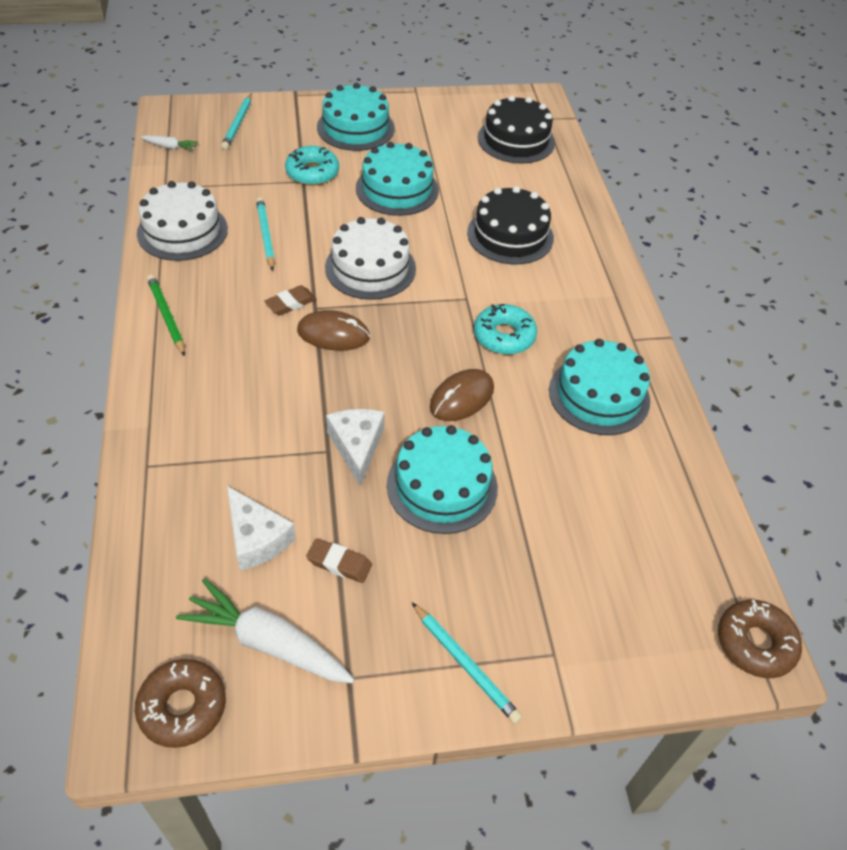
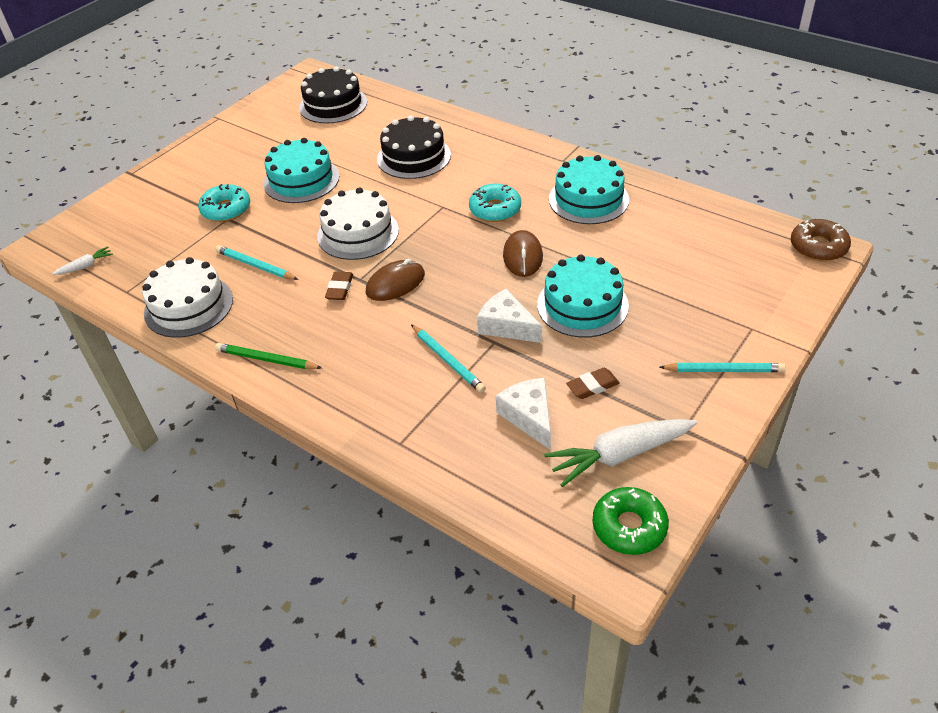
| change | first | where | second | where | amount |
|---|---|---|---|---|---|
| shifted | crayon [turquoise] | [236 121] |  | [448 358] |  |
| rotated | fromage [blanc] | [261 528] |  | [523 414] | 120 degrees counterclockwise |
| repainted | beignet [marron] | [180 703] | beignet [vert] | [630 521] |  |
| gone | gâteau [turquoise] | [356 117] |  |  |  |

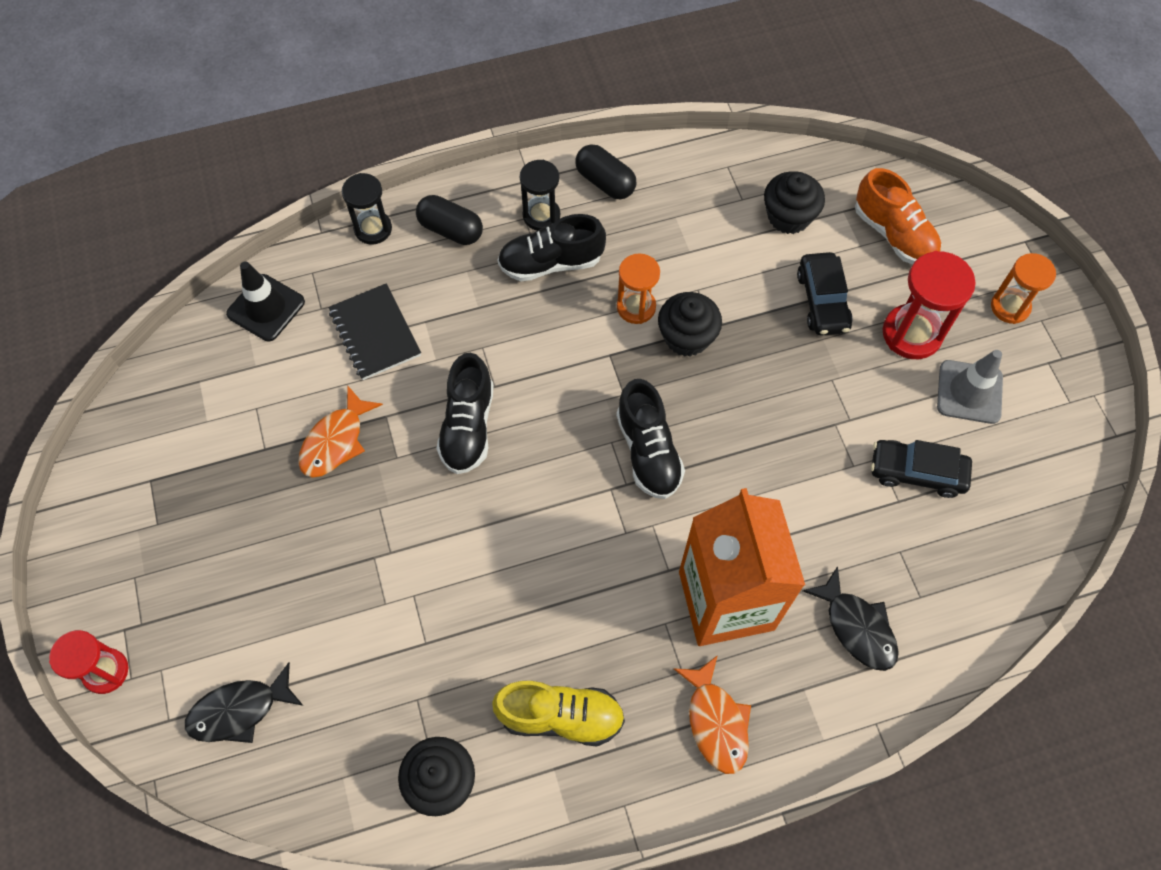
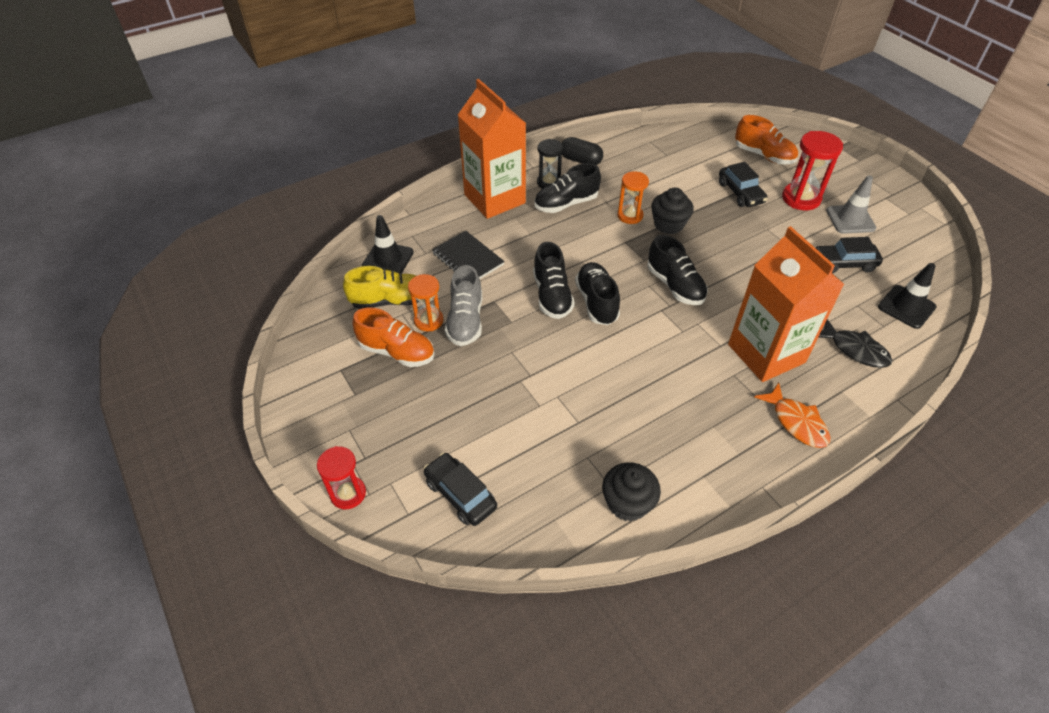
| change | first | where | second | where | amount |
|---|---|---|---|---|---|
| shifted | chaussure [jaune] | [558 713] |  | [381 287] |  |
| new |  |  | chaussure [orange] | [393 337] |  |
| shifted | sablier [orange] | [1023 288] |  | [426 302] |  |
| swapped | poisson [noir] | [244 702] | voiture [noir] | [460 489] |  |
| swapped | poisson [orange] | [340 432] | chaussure [gris] | [463 305] |  |
| swapped | gélule [noir] | [449 220] | brique de lait [orange] | [492 149] |  |
| new |  |  | chaussure [noir] | [597 293] |  |
| new |  |  | cône de chantier [noir] | [907 296] |  |
| gone | sablier [noir] | [367 208] |  |  |  |
| gone | muffin [noir] | [794 202] |  |  |  |

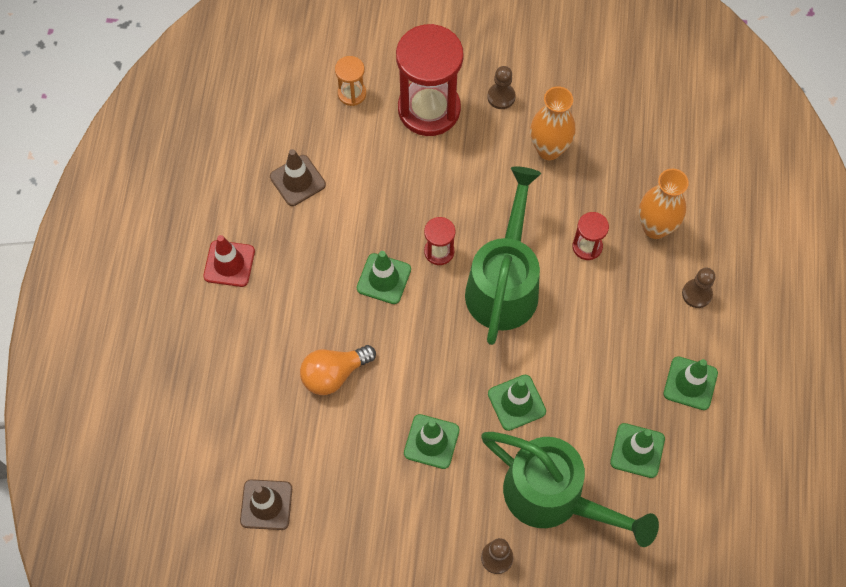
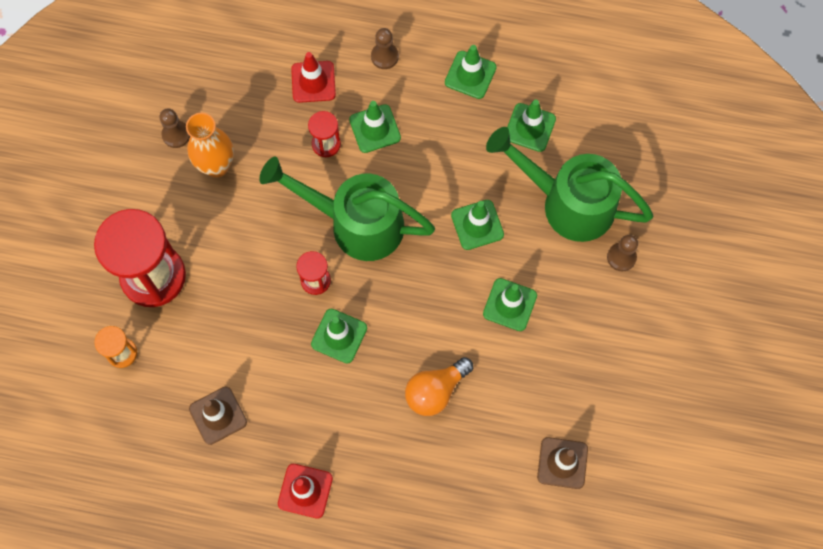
| change | first | where | second | where | amount |
|---|---|---|---|---|---|
| shifted | pion [marron] | [501 87] |  | [174 128] |  |
| swapped | vase [orange] | [664 204] | cône de chantier [rouge] | [313 77] |  |
| new |  |  | cône de chantier [vert] | [375 127] |  |
| rotated | ampoule [orange] | [338 370] |  | [439 386] | 75 degrees clockwise |
| rotated | arrosoir [vert] | [570 489] |  | [570 184] | 105 degrees counterclockwise |

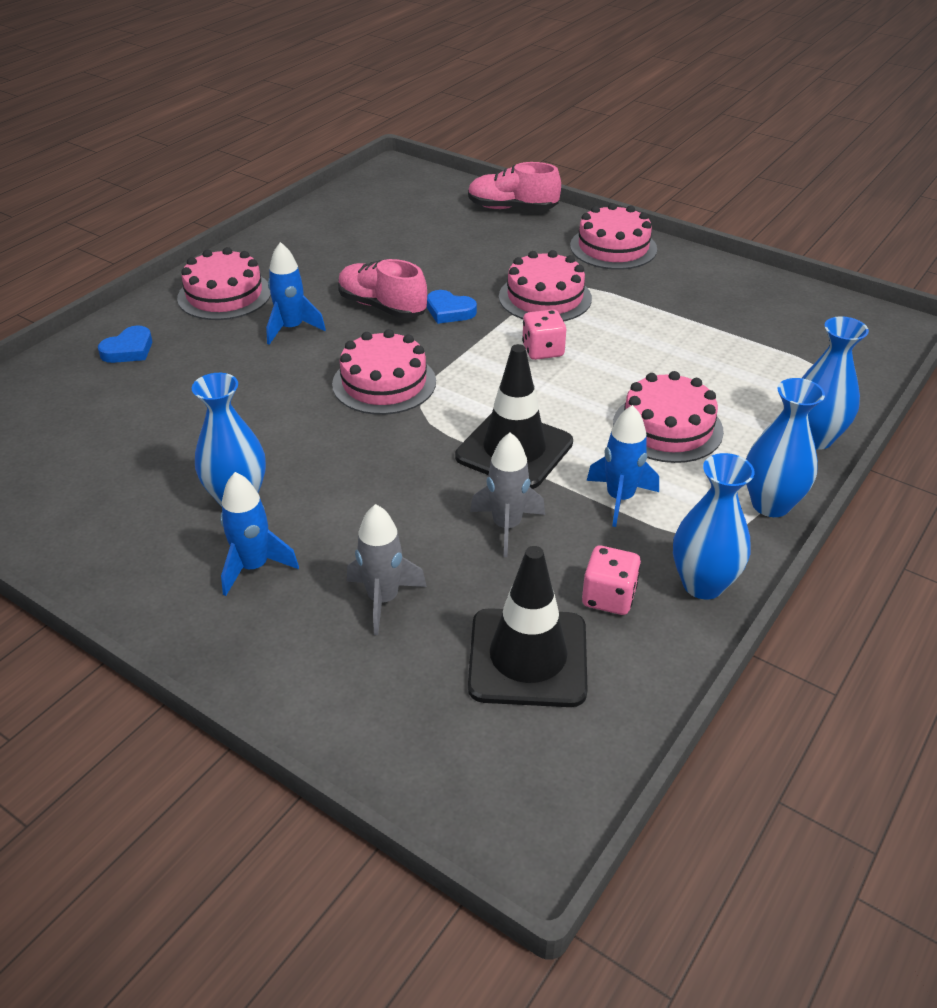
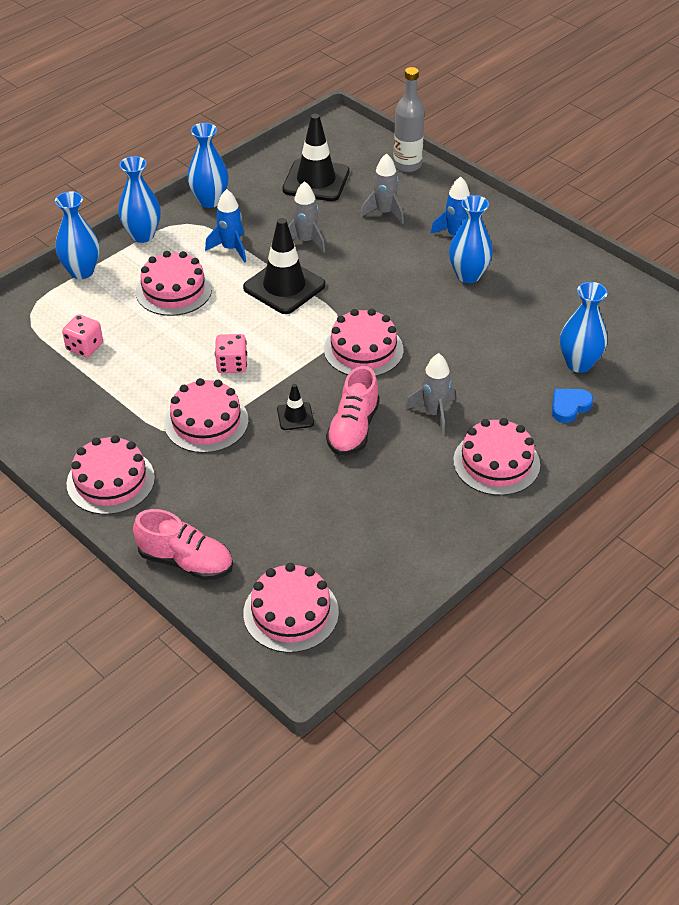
| change | first | where | second | where | amount |
|---|---|---|---|---|---|
| shifted | dé [rose] | [611 580] |  | [82 335] |  |
| new |  |  | gâteau [rose] | [291 608] |  |
| swapped | cœur [bleu] | [452 307] | cône de chantier [noir] | [295 407] |  |
| rotated | chaussure [rose] | [382 288] |  | [353 411] | 60 degrees clockwise |
| new |  |  | bouteille [gris] | [409 119] |  |
| repainted | fusée [bleu] | [296 293] | fusée [gris] | [430 393] |  |
| new |  |  | vase [bleu] | [583 327] |  |

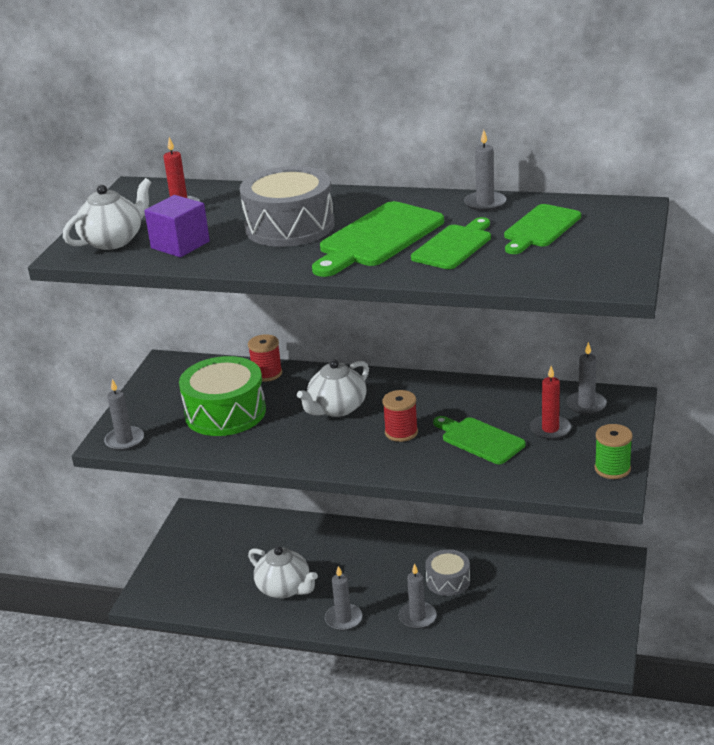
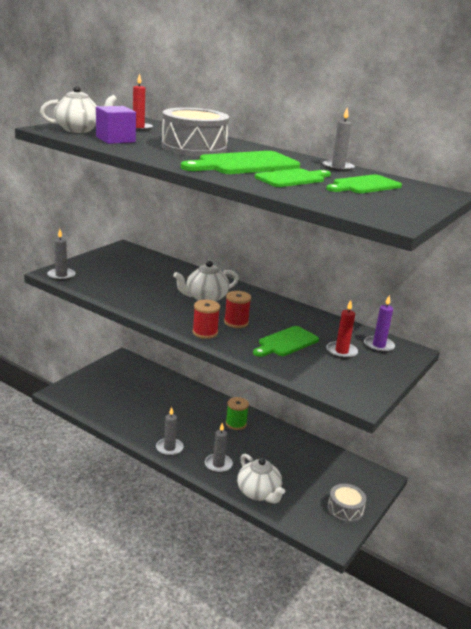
| change | first | where | second | where | amount |
|---|---|---|---|---|---|
| shifted | bobine [rouge] | [265 358] |  | [206 319] |  |
| shifted | bobine [vert] | [614 451] |  | [237 413] |  |
| shifted | théière [blanc] | [283 572] |  | [261 478] |  |
| rotated | planche à découper [vert] | [479 440] |  | [286 341] | 105 degrees counterclockwise |
| shifted | tambour [gris] | [447 572] |  | [347 503] |  |
| repainted | bougie [gris] | [587 378] | bougie [violet] | [379 324] |  |
| gone | tambour [vert] | [222 396] |  |  |  |

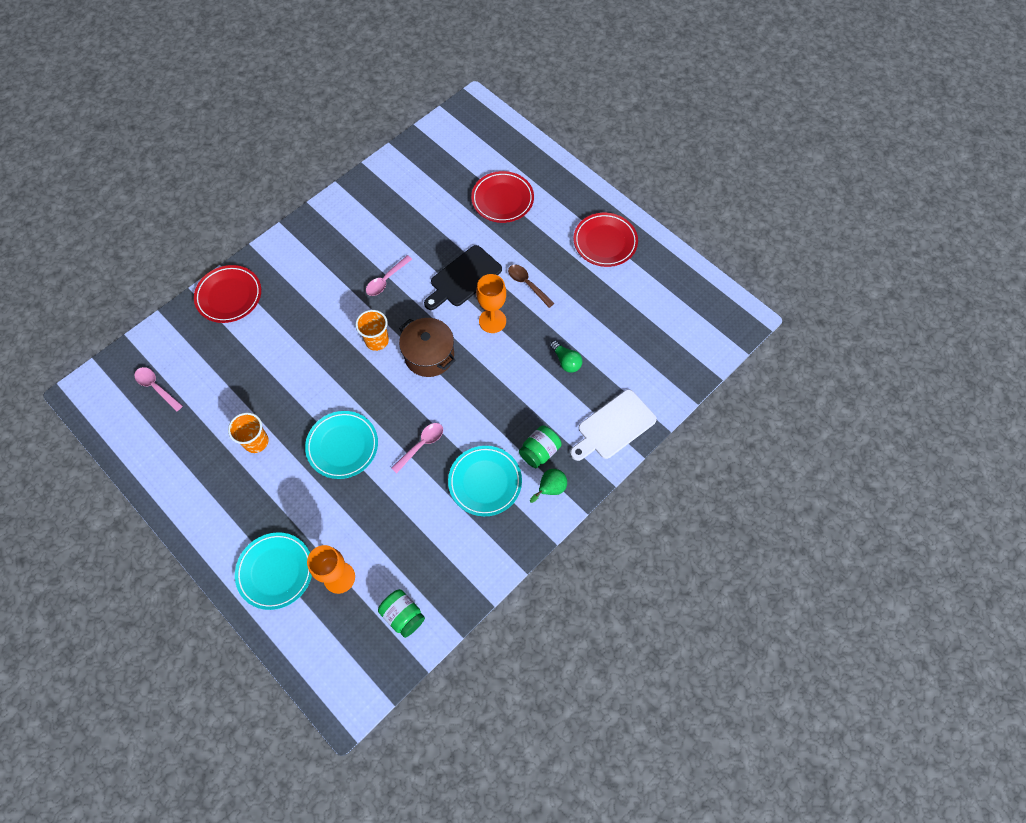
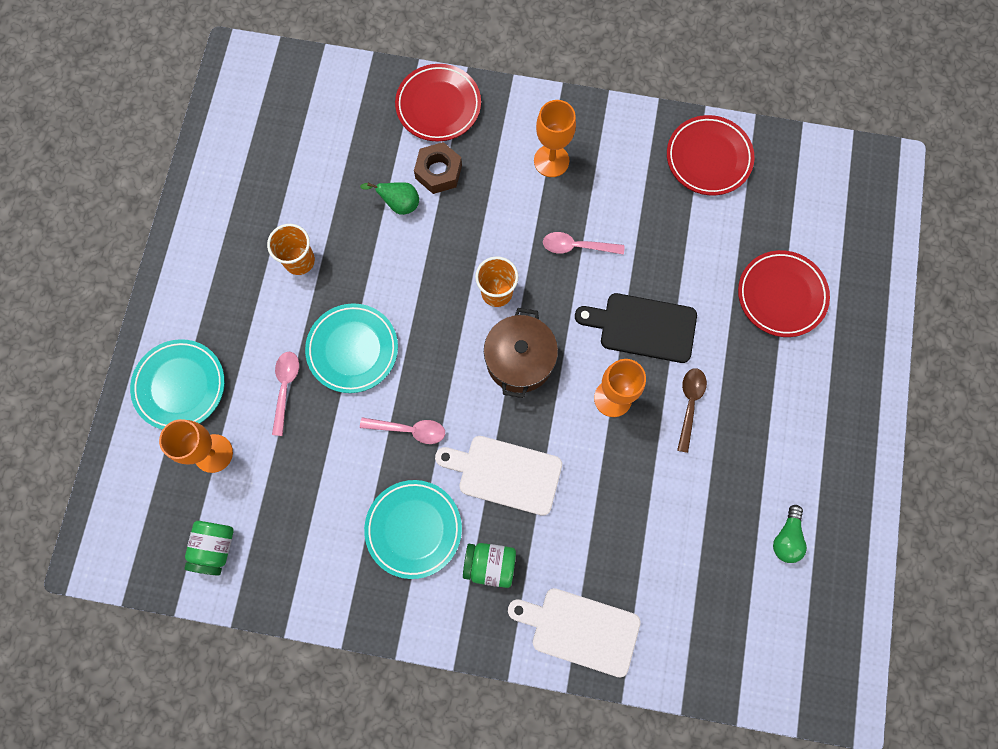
| change | first | where | second | where | amount |
|---|---|---|---|---|---|
| shifted | cuillère [rose] | [158 389] |  | [285 394] |  |
| shifted | poire [vert] | [548 486] |  | [389 198] |  |
| new |  |  | écrou [marron] | [438 168] |  |
| new |  |  | planche à découper [blanc] | [498 476] |  |
| new |  |  | verre à pied [orange] | [555 138] |  |
| shifted | assiette [rouge] | [605 240] |  | [711 155] |  |
| shifted | ampoule [vert] | [566 356] |  | [790 534] |  |

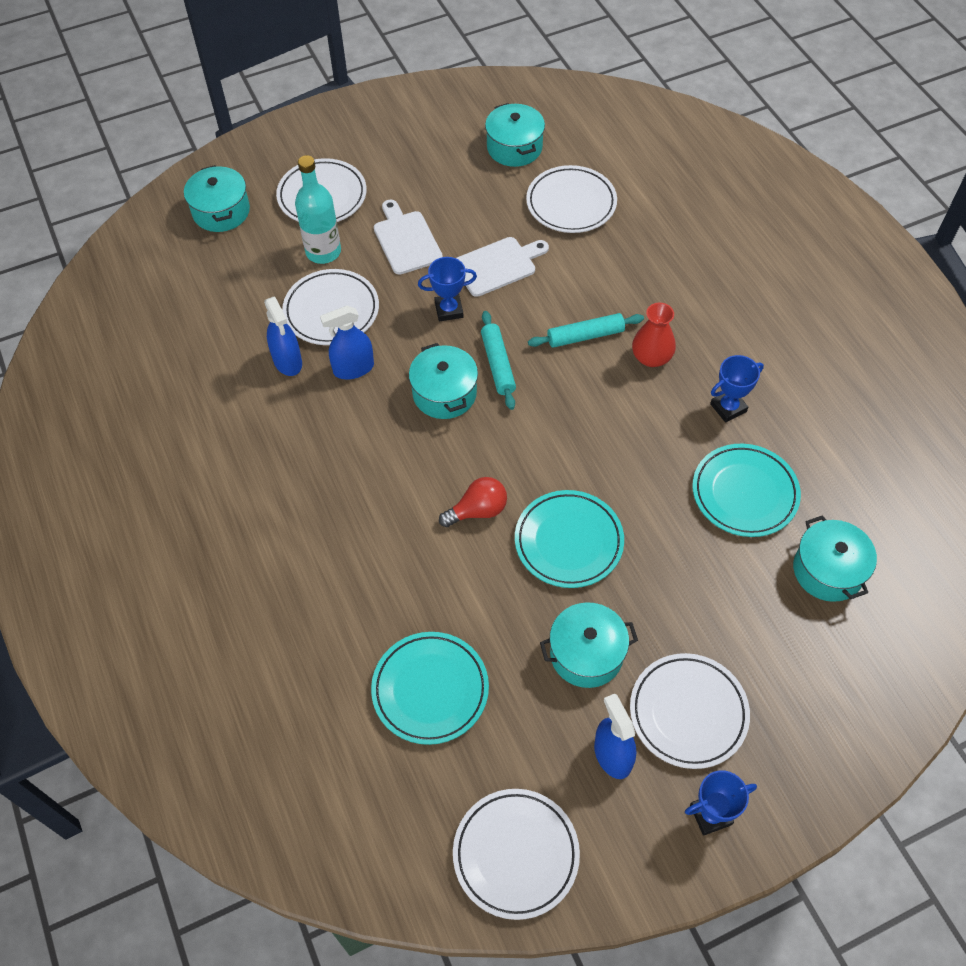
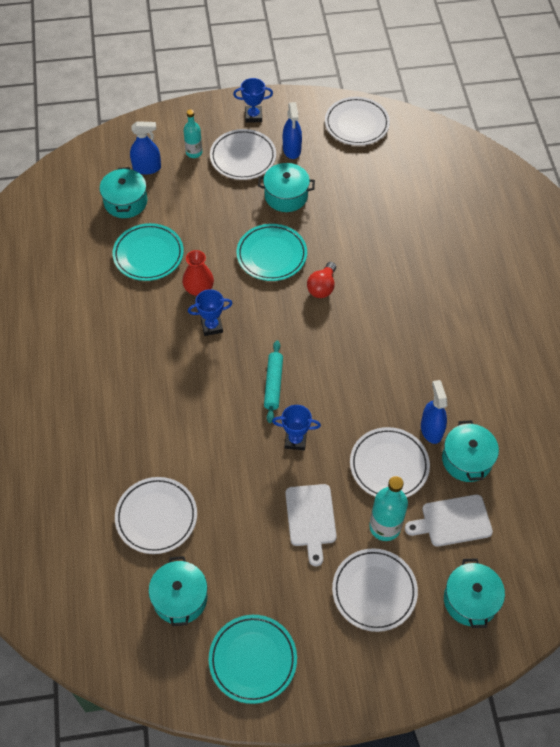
| change | first | where | second | where | amount |
|---|---|---|---|---|---|
| shifted | vaporisateur [bleu] | [347 342] |  | [145 148] |  |
| shifted | vase [rouge] | [654 335] |  | [198 273] |  |
| new |  |  | bouteille [turquoise] | [192 133] |  |
| shifted | trophée [bleu] | [737 389] |  | [210 312] |  |
| shifted | assiette [turquoise] | [430 688] |  | [253 659] |  |
| rotated | ampoule [rouge] | [473 502] |  | [321 280] | 60 degrees counterclockwise |
| shifted | planche à découper [blanc] | [502 267] |  | [449 521] |  |
| shifted | marmite [turquoise] | [443 381] |  | [470 451] |  |
| gone | rouleau à pâtisserie [turquoise] | [586 330] |  |  |  |

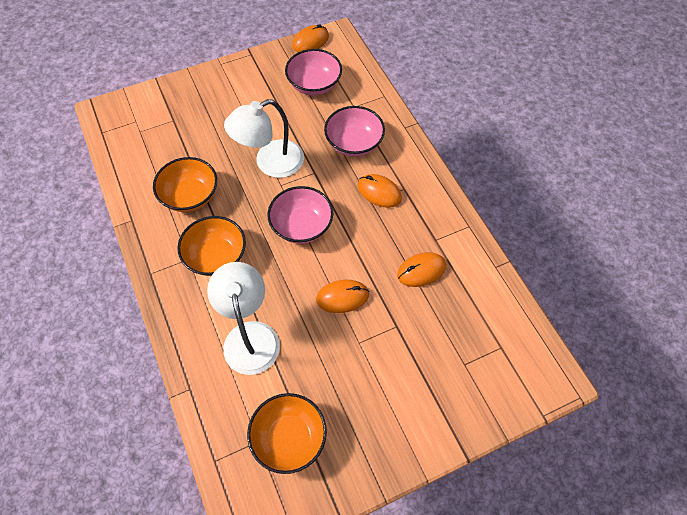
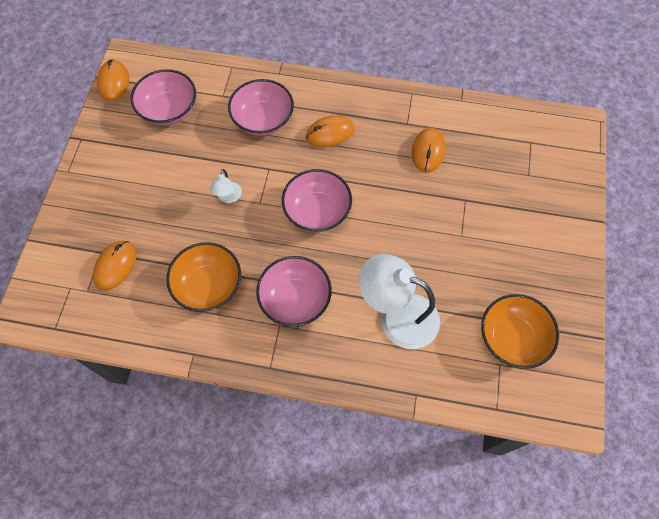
| change | first | where | second | where | amount |
|---|---|---|---|---|---|
| shifted | souris [orange] | [342 296] |  | [114 265] |  |
| scaled | lampe [blanc] | [264 138] |  | [226 186] | x0.46 |
| repainted | bol [orange] | [211 246] | bol [rose] | [294 291] |  |

